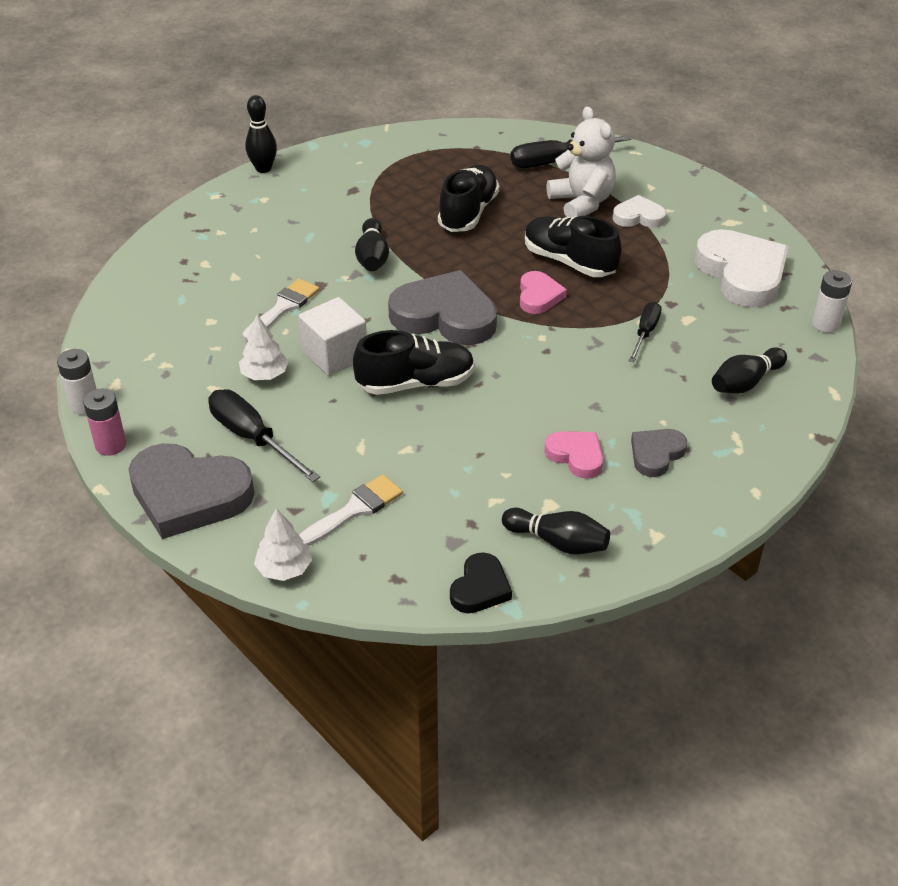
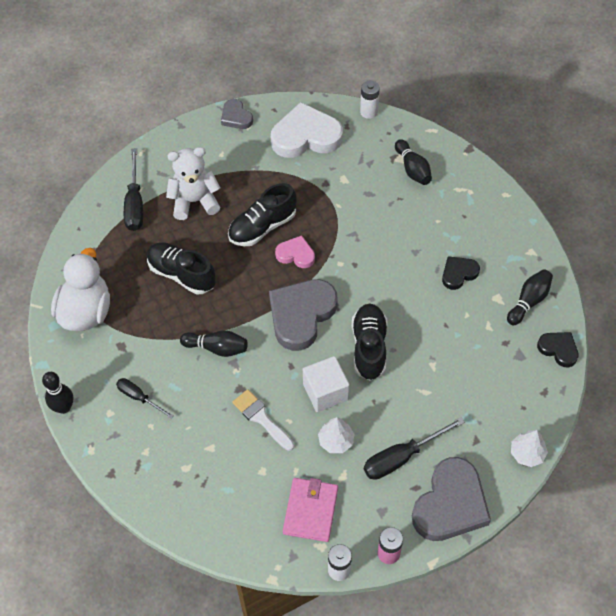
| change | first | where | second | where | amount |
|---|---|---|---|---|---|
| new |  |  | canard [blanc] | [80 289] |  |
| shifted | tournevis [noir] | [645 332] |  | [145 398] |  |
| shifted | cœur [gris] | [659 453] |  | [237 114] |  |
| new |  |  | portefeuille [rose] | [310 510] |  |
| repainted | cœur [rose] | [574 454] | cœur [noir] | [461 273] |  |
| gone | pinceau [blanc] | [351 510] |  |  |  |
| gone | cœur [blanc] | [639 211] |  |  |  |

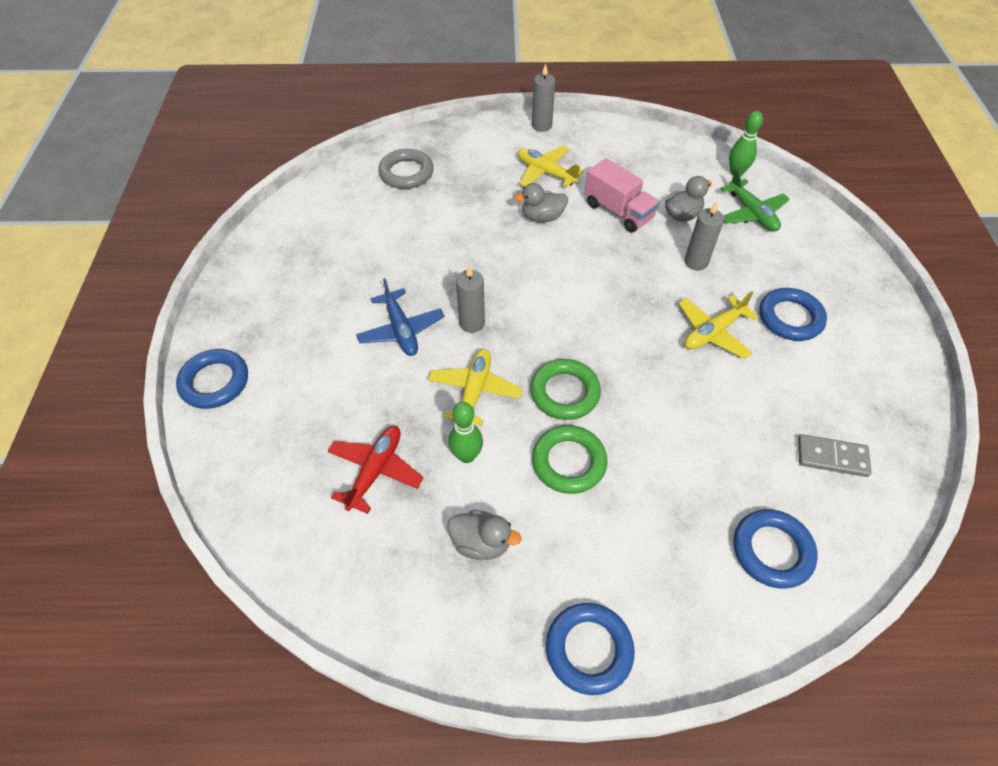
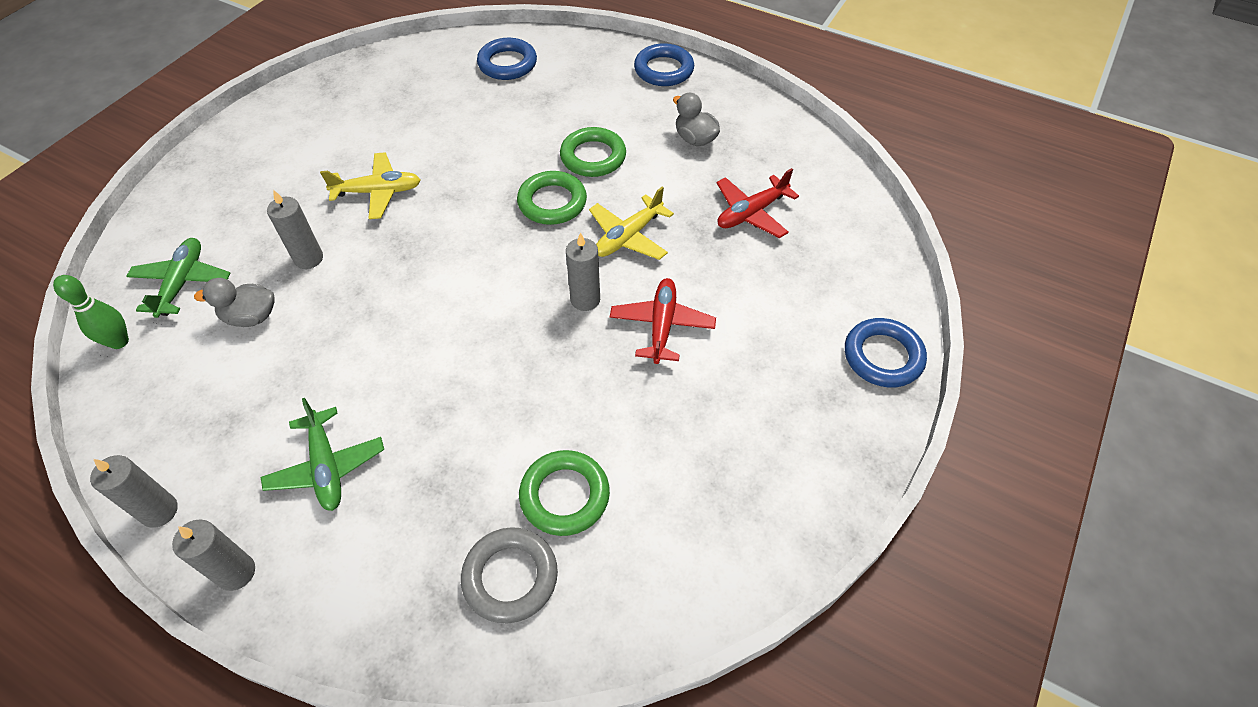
| change | first | where | second | where | amount |
|---|---|---|---|---|---|
| new |  |  | bougie [gris] | [134 491] |  |
| repainted | avion [jaune] | [551 166] | avion [vert] | [322 454] |  |
| new |  |  | anneau [vert] | [564 493] |  |
| repainted | avion [bleu] | [400 317] | avion [rouge] | [663 321] |  |
| gone | quille [vert] | [465 432] |  |  |  |
| gone | canard [gris] | [541 202] |  |  |  |
| gone | camion [rose] | [622 195] |  |  |  |
| gone | anneau [bleu] | [793 314] |  |  |  |
| gone | domino [gris] | [835 455] |  |  |  |

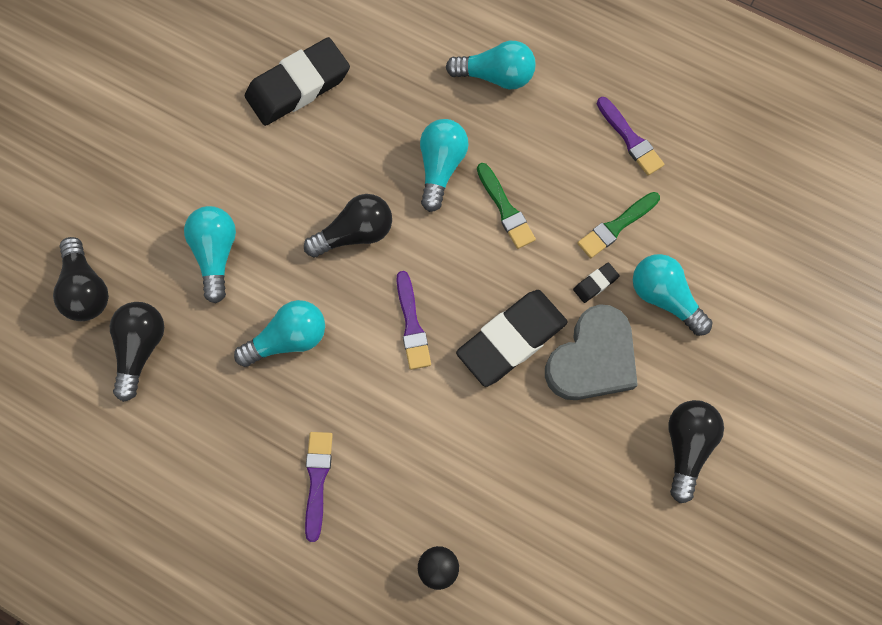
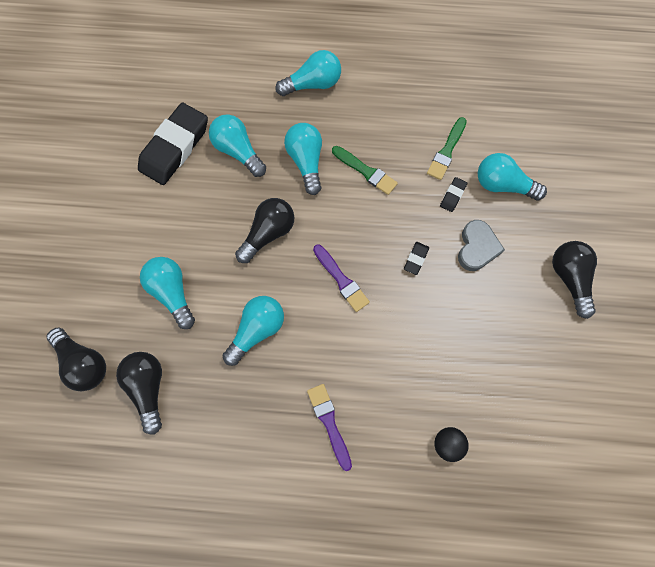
| change | first | where | second | where | amount |
|---|---|---|---|---|---|
| new |  |  | ampoule [turquoise] | [237 145] |  |
| scaled | gomme [noir] | [512 338] |  | [416 258] | x0.41 |
| scaled | cœur [gris] | [591 352] |  | [481 245] | x0.65 |
| gone | pinceau [violet] | [631 136] |  |  |  |

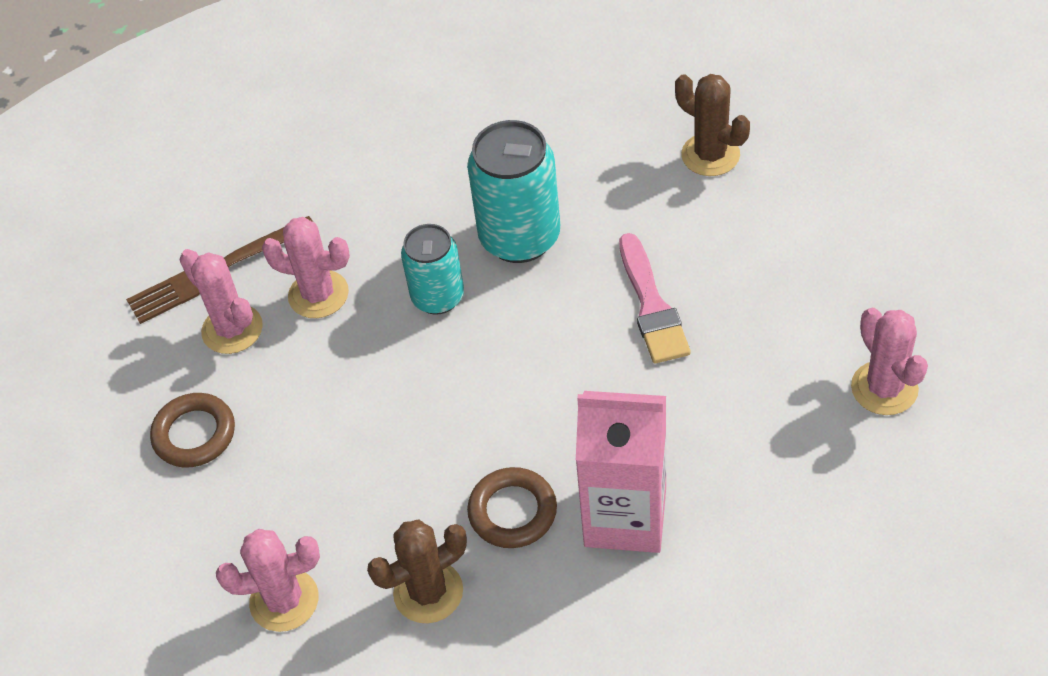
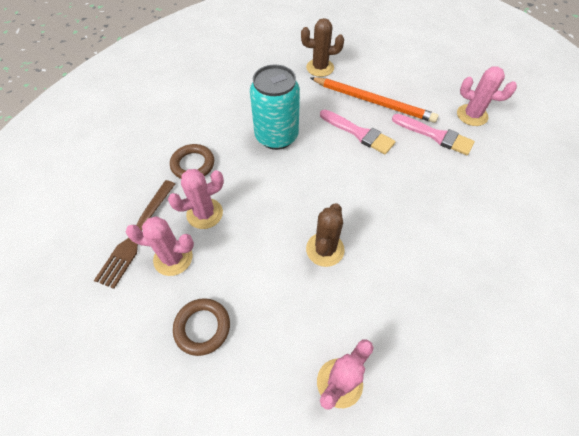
| change | first | where | second | where | amount |
|---|---|---|---|---|---|
| shifted | anneau [marron] | [512 507] |  | [192 161] |  |
| shifted | cactus [marron] | [417 571] |  | [325 235] |  |
| new |  |  | crayon [orange] | [375 100] |  |
| new |  |  | pinceau [rose] | [433 134] |  |
| gone | canette [turquoise] | [432 269] |  |  |  |
| gone | brique de lait [rose] | [621 472] |  |  |  |

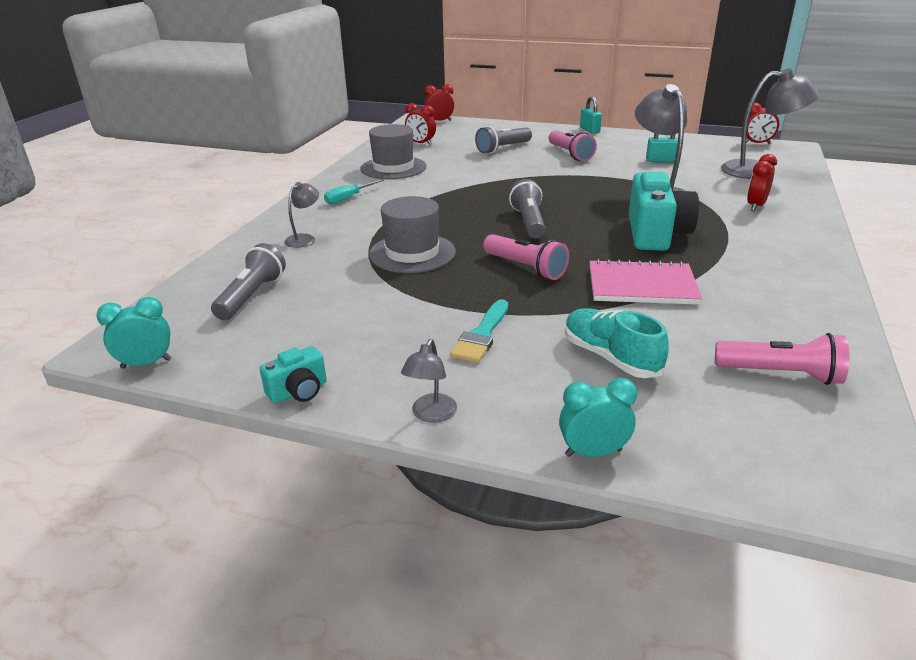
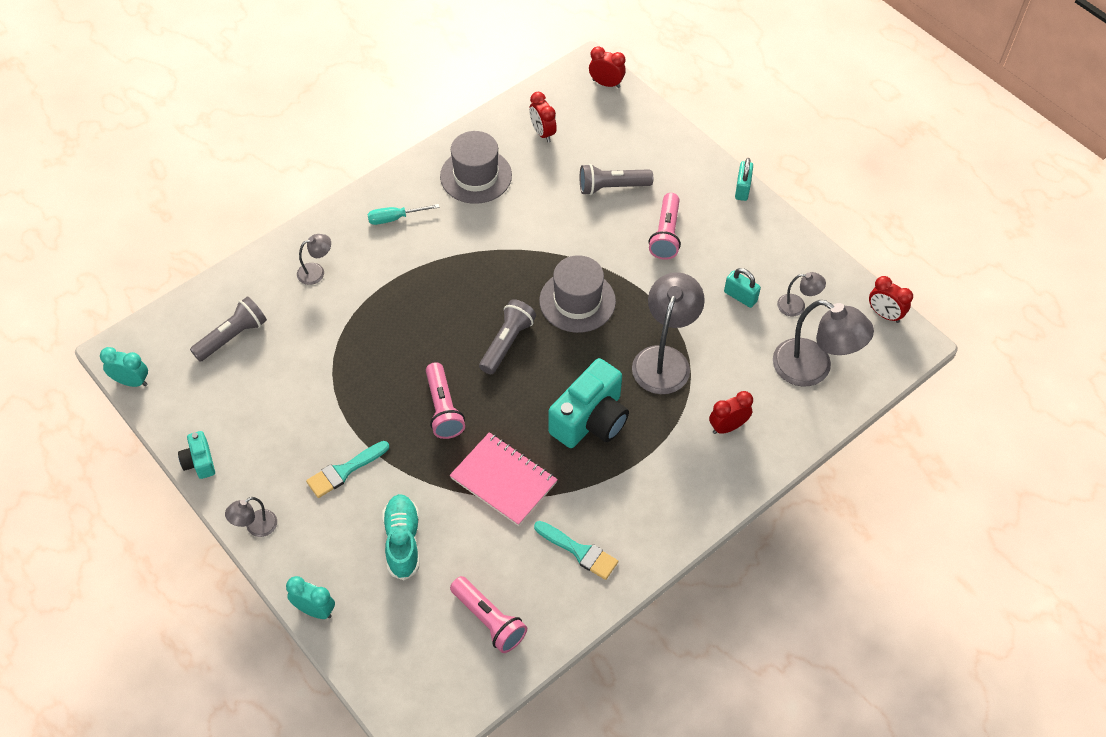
| change | first | where | second | where | amount |
|---|---|---|---|---|---|
| rotated | appareil photo [turquoise] | [293 374] |  | [196 455] | 75 degrees clockwise |
| new |  |  | pinceau [turquoise] | [576 550] |  |
| shifted | chapeau [gris] | [412 234] |  | [577 294] |  |
| new |  |  | lampe [gris] | [801 294] |  |

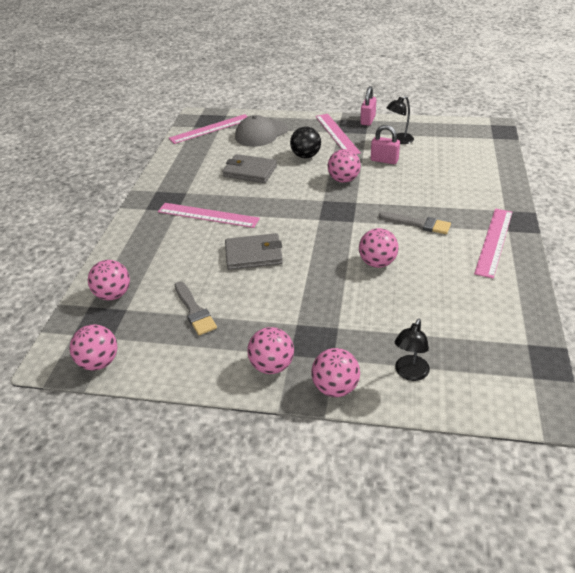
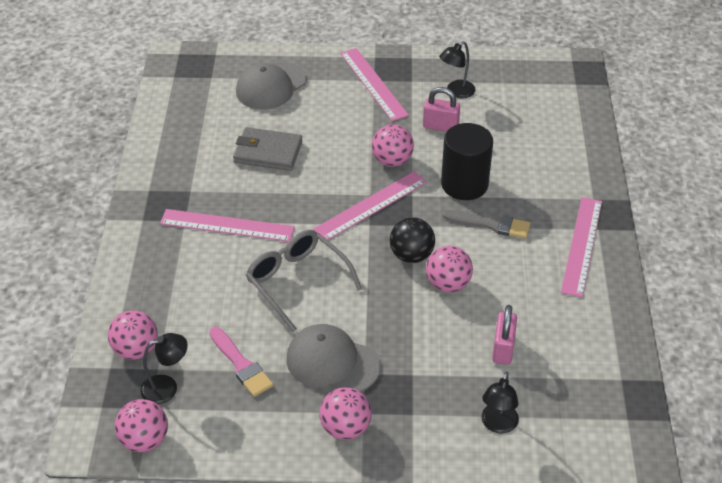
| change | first | where | second | where | amount |
|---|---|---|---|---|---|
| new |  |  | lampe [noir] | [164 368] |  |
| repainted | pinceau [gris] | [196 308] | pinceau [rose] | [241 362] |  |
| swapped | portefeuille [gris] | [254 251] | lunettes [gris] | [304 281] |  |
| new |  |  | casquette [gris] | [333 358] |  |
| shifted | règle [rose] | [208 129] |  | [370 205] |  |
| shifted | balle [noir] | [305 142] |  | [412 240] |  |
| new |  |  | cylindre [noir] | [467 161] |  |
| shifted | cadenas [rose] | [368 106] |  | [504 335] |  |
| gone | balle [rose] | [335 372] |  |  |  |

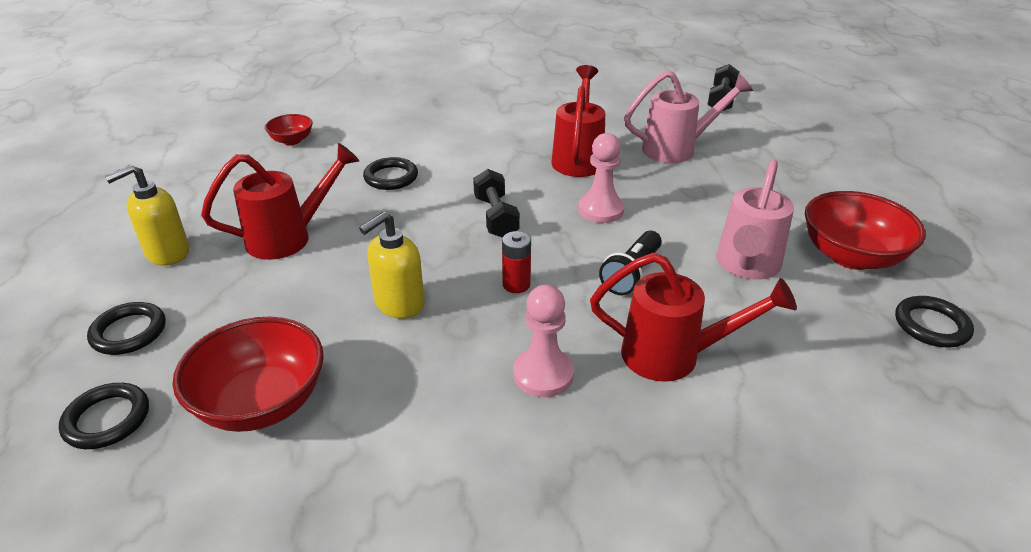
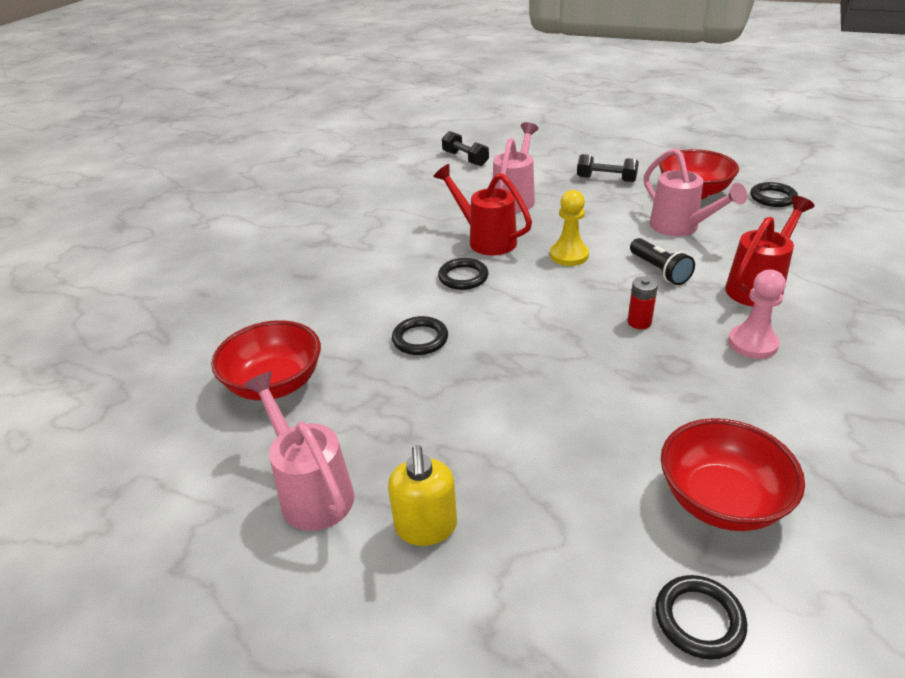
| change | first | where | second | where | amount |
|---|---|---|---|---|---|
| scaled | bol [rouge] | [289 129] |  | [266 360] | x1.88 |
| new |  |  | arrosoir [rose] | [298 451] |  |
| shifted | anneau [noir] | [126 328] |  | [463 274] |  |
| repainted | pion [rose] | [601 178] | pion [jaune] | [569 228] |  |
| shifted | haltère [noir] | [496 203] |  | [608 168] |  |
| gone | arrosoir [rouge] | [280 201] |  |  |  |
| gone | distributeur de savon [jaune] | [392 265] |  |  |  |

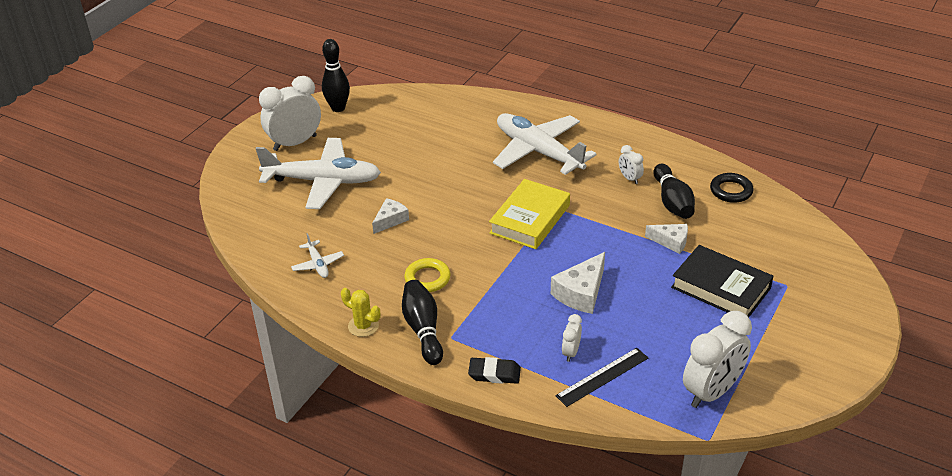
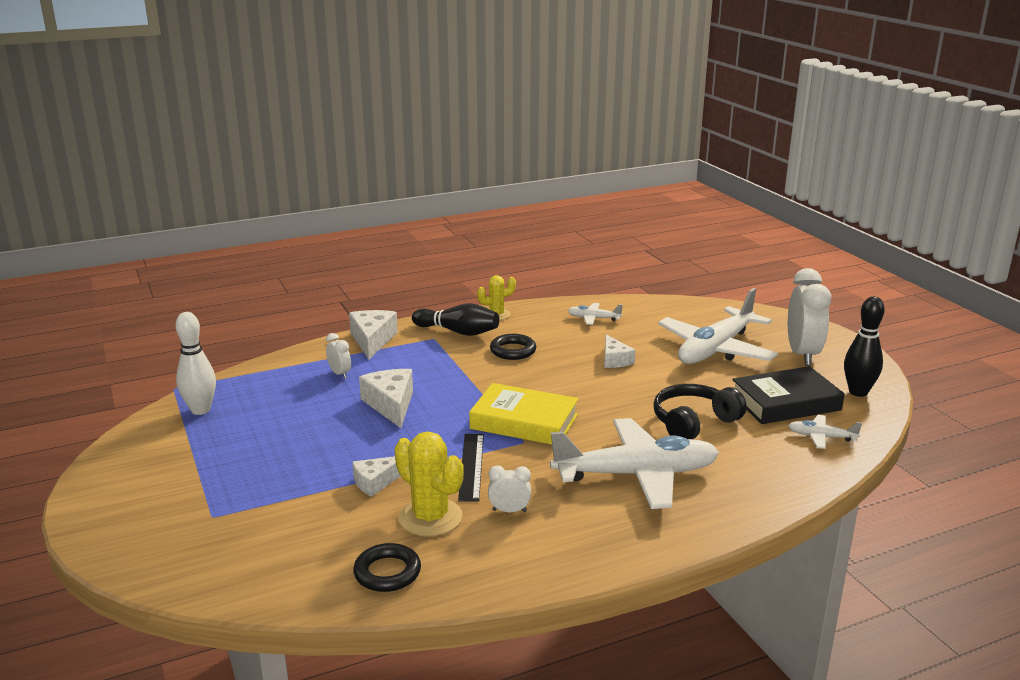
| change | first | where | second | where | amount |
|---|---|---|---|---|---|
| swapped | réveil [blanc] | [717 359] | quille [blanc] | [196 363] |  |
| swapped | gomme [noir] | [494 370] | fromage [blanc] | [373 334] |  |
| swapped | quille [noir] | [674 191] | cactus [jaune] | [429 484] |  |
| shifted | règle [noir] | [601 377] |  | [471 468] |  |
| rotated | livre [jaune] | [529 214] |  | [523 414] | 45 degrees counterclockwise |
| repainted | anneau [jaune] | [427 275] | anneau [noir] | [513 347] |  |
| new |  |  | casque audio [noir] | [700 411] |  |
| shifted | livre [noir] | [722 281] |  | [788 395] |  |
| new |  |  | avion [blanc] | [825 432] |  |

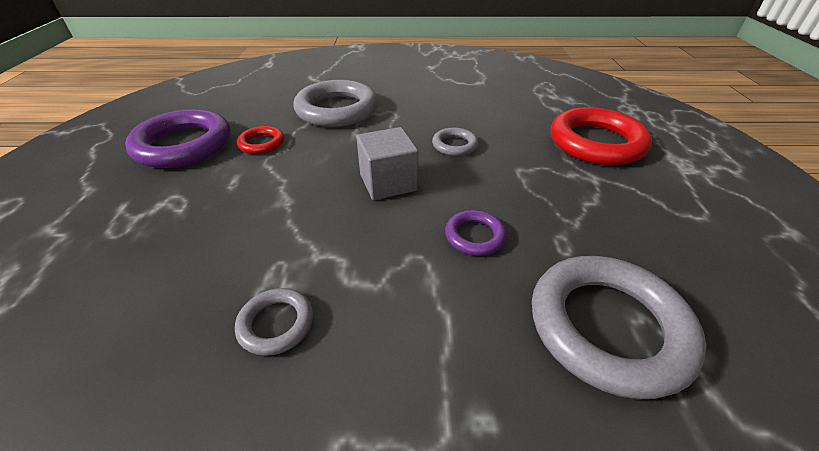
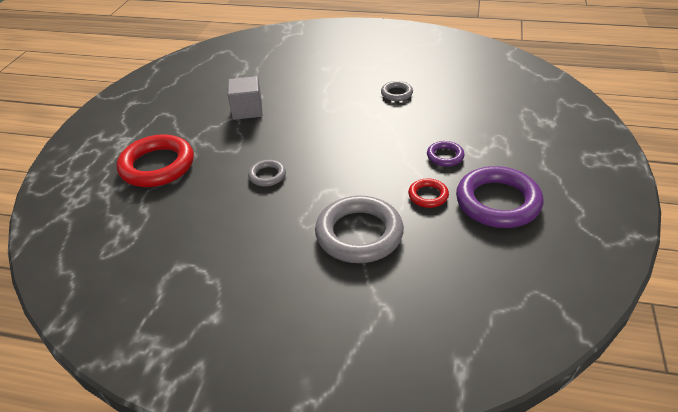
| change | first | where | second | where | amount |
|---|---|---|---|---|---|
| shifted | cube [gris] | [387 163] |  | [245 98] |  |
| shifted | anneau [violet] | [476 233] |  | [445 154] |  |
| gone | anneau [gris] | [619 327] |  |  |  |

